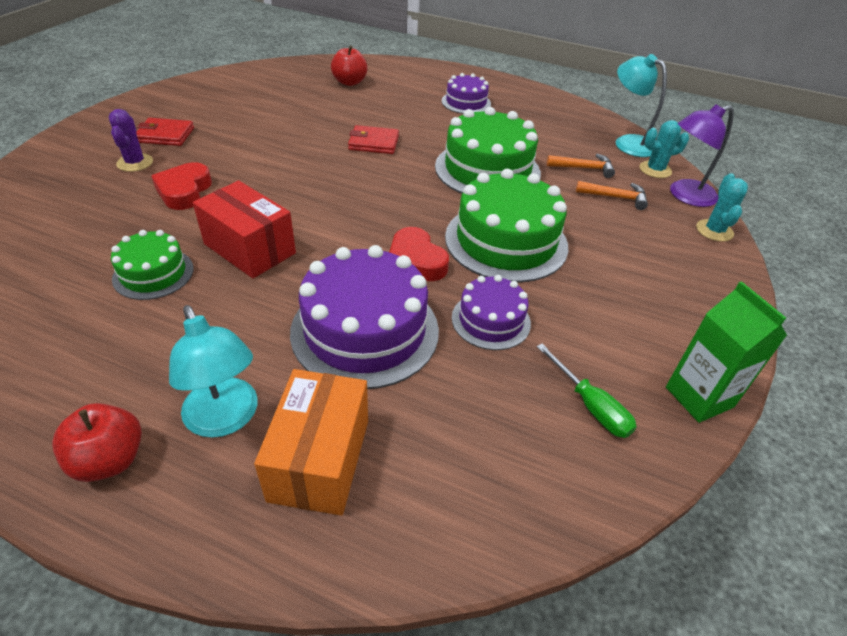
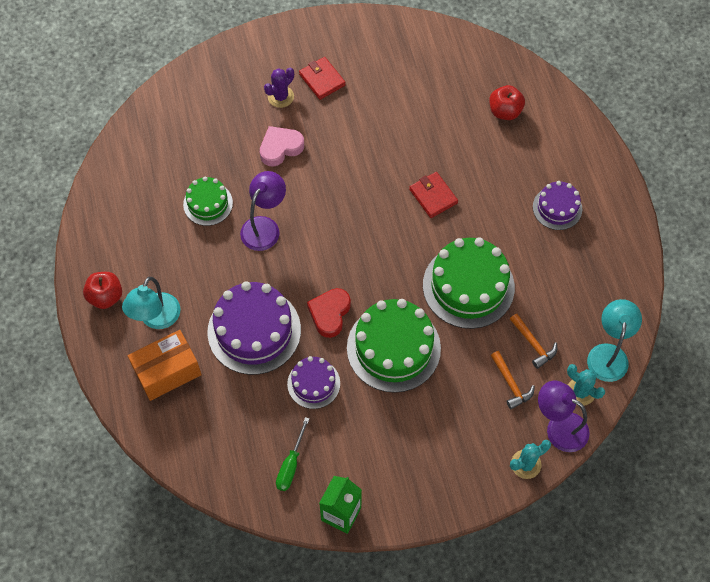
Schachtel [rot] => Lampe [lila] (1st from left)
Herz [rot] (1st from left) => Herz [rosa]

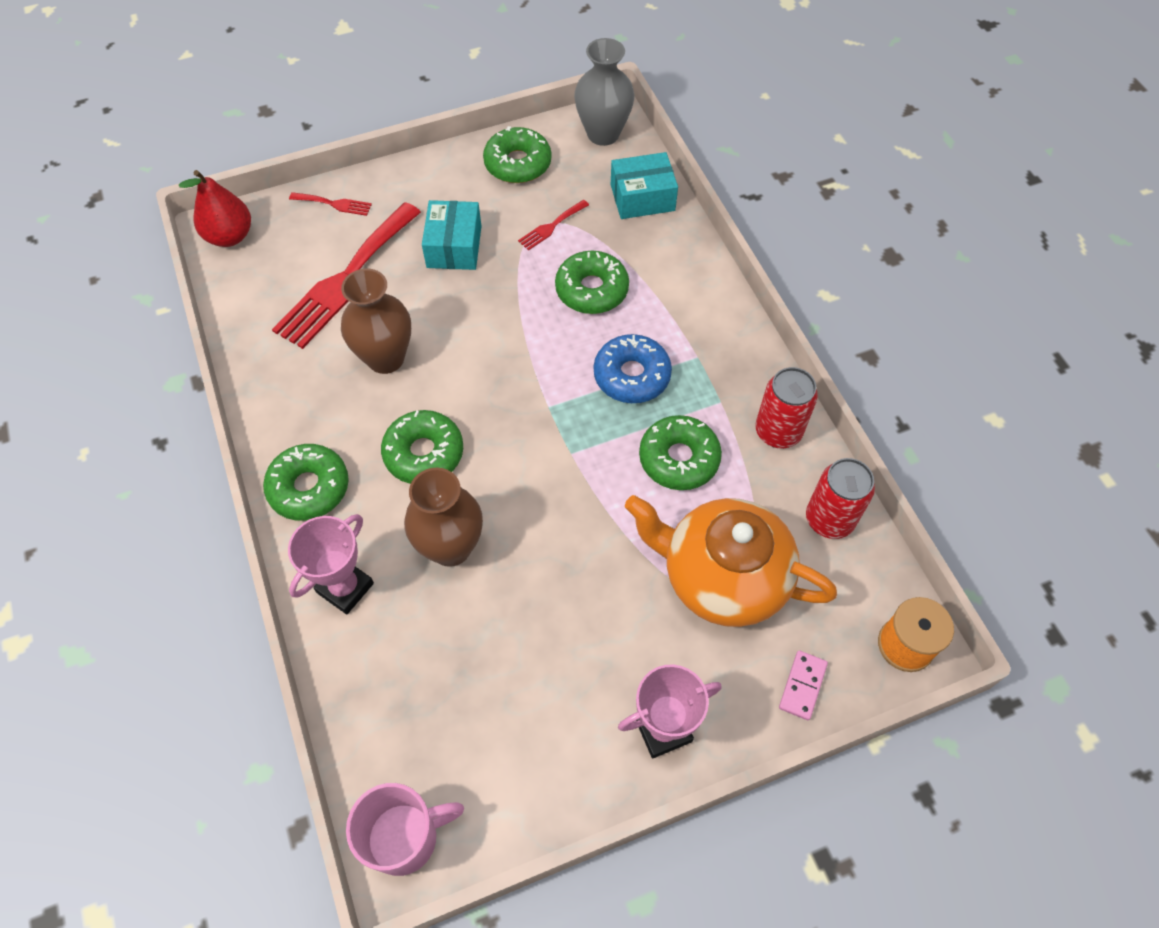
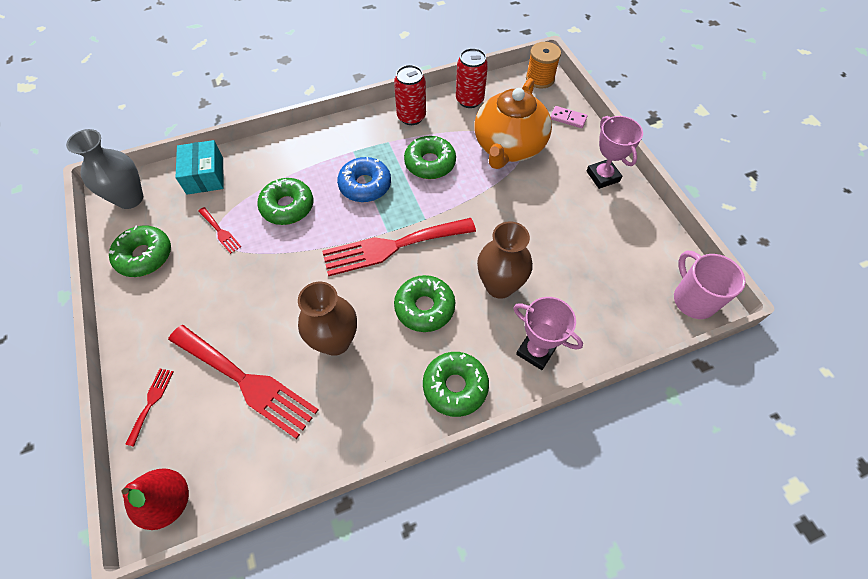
Schachtel [türkis] (1st from left) => nothing
nothing => Gabel [rot] (4th from left)

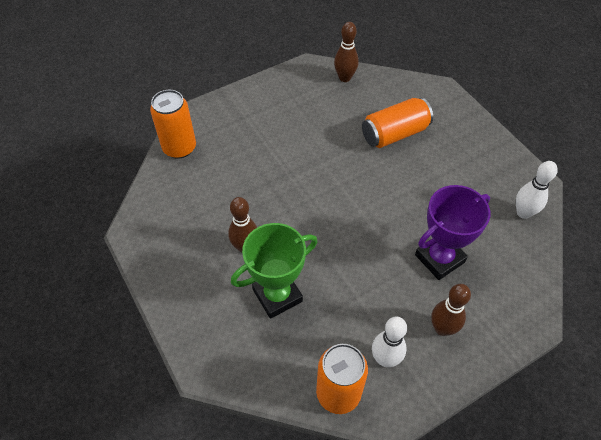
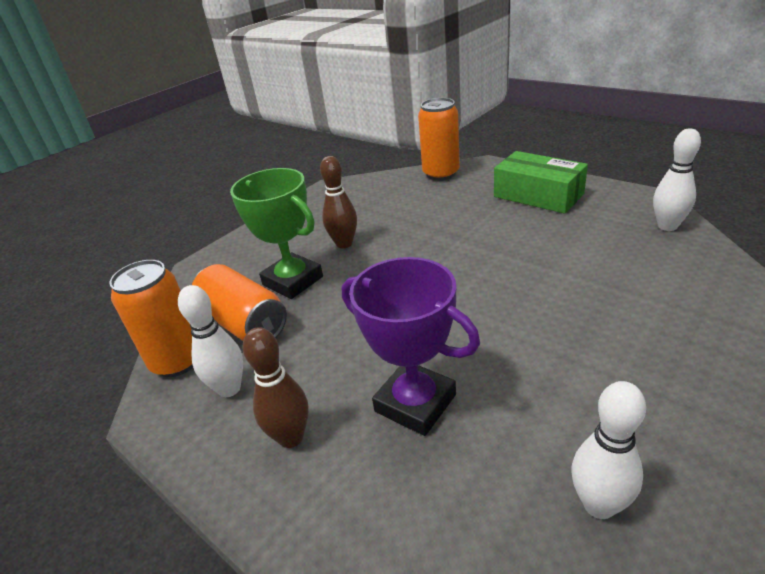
nothing => Schachtel [grün]
Dose [orange] (3rd from left in the first image) => Dose [orange] (2nd from left), moved
Bowlingkegel [braun] (2nd from left) => Bowlingkegel [weiß] (3rd from left)

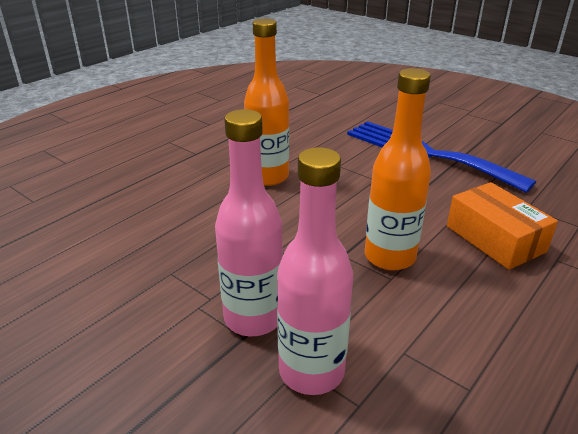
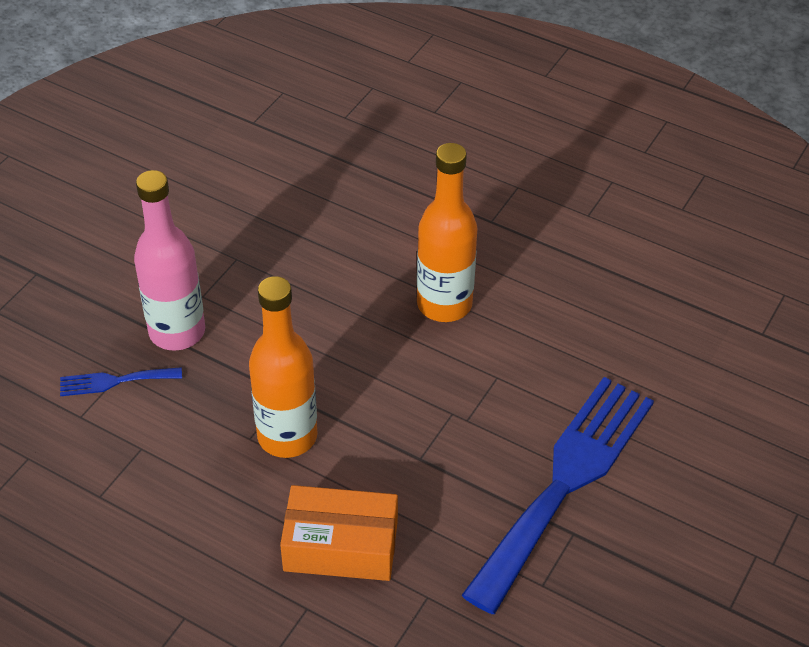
Flasche [rosa] (2nd from left) => Gabel [blau] (1st from left)
Schachtel [orange], 45 degrees clockwise

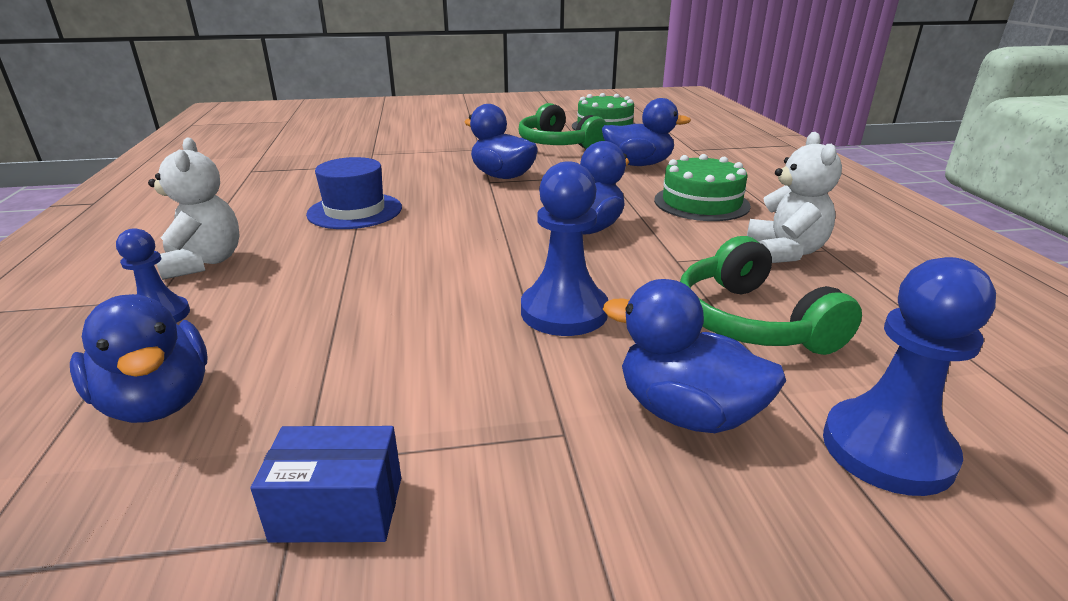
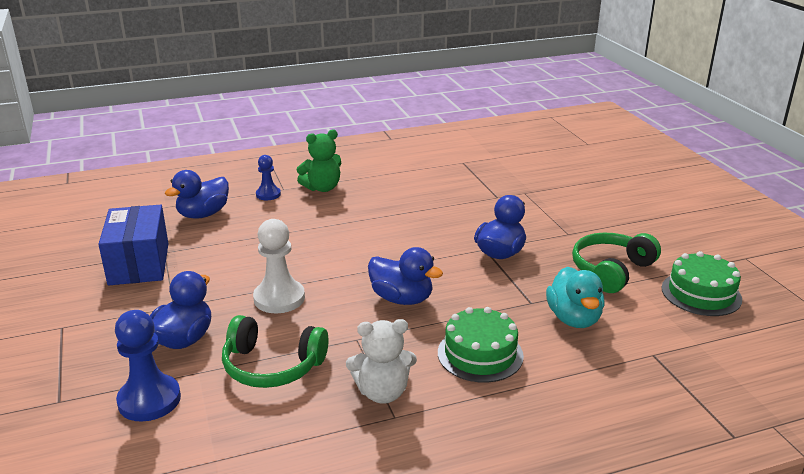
Hut [blau] => nothing
Teddybär [weiß] (1st from left) => Teddybär [grün]
Bauer [blau] (2nd from left) => Bauer [weiß]
Ente [blau] (4th from left) => Ente [türkis]
Kopfhörer [grün] (2nd from left in the first image) => Kopfhörer [grün] (1st from left), 135 degrees counterclockwise
Schachtel [blau], x1.80

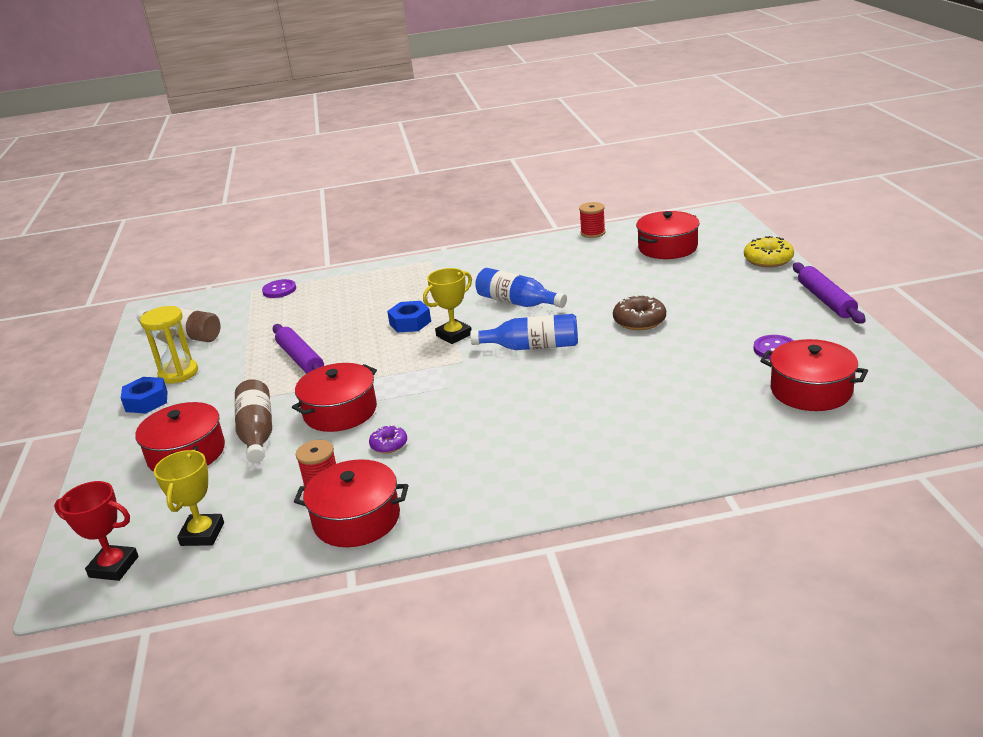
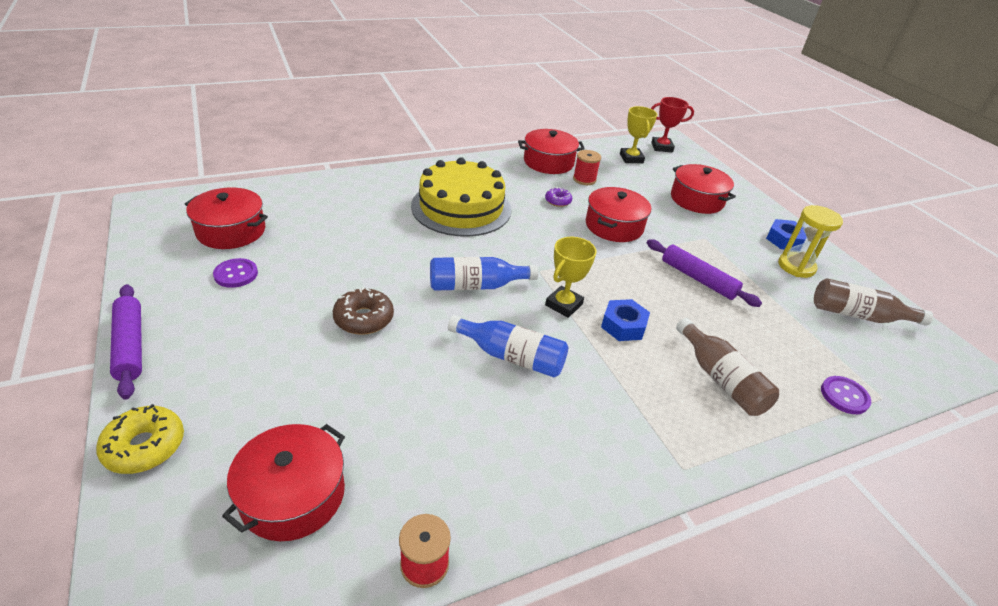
nothing => Kuchen [gelb]
Flasche [braun] (2nd from left in the first image) => Flasche [braun] (1st from left), moved

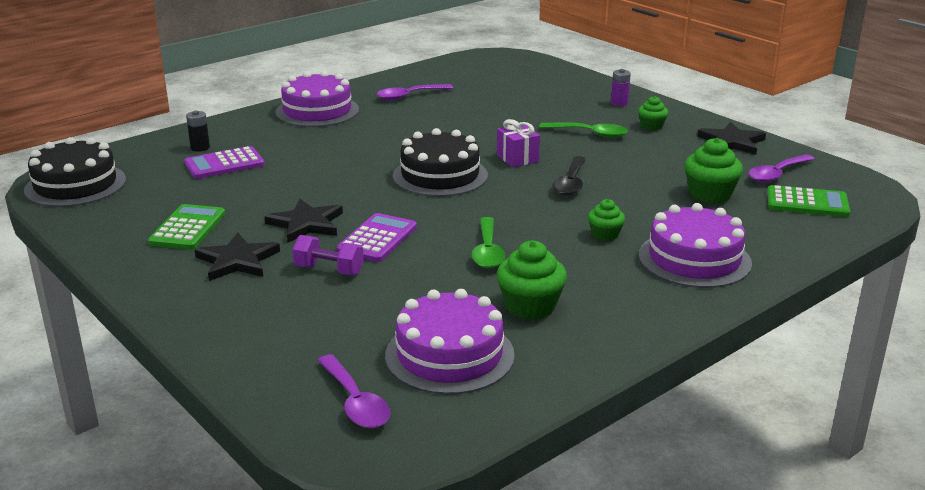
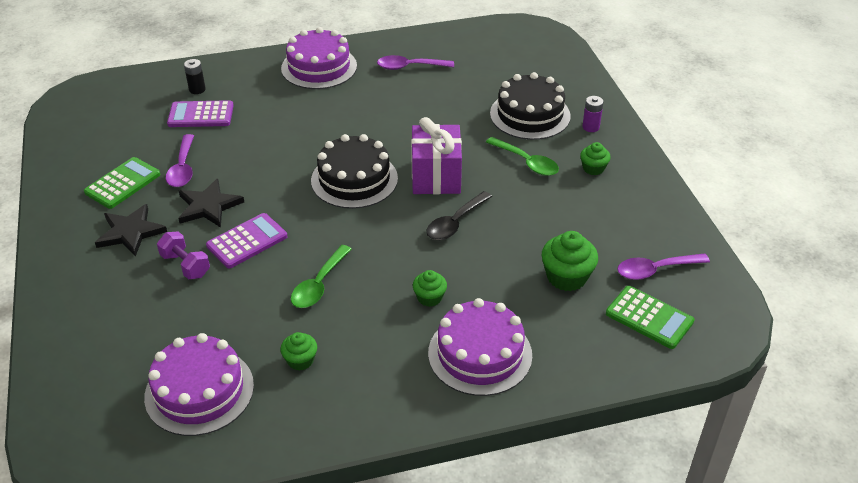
Stern [schwarz] (3rd from left) => nothing
Kuchen [schwarz] (1st from left in the first image) => Kuchen [schwarz] (2nd from left), moved
Löffel [lila] (1st from left), moved
Geschenk [lila], x1.66
Muffin [grün] (1st from left), x0.60

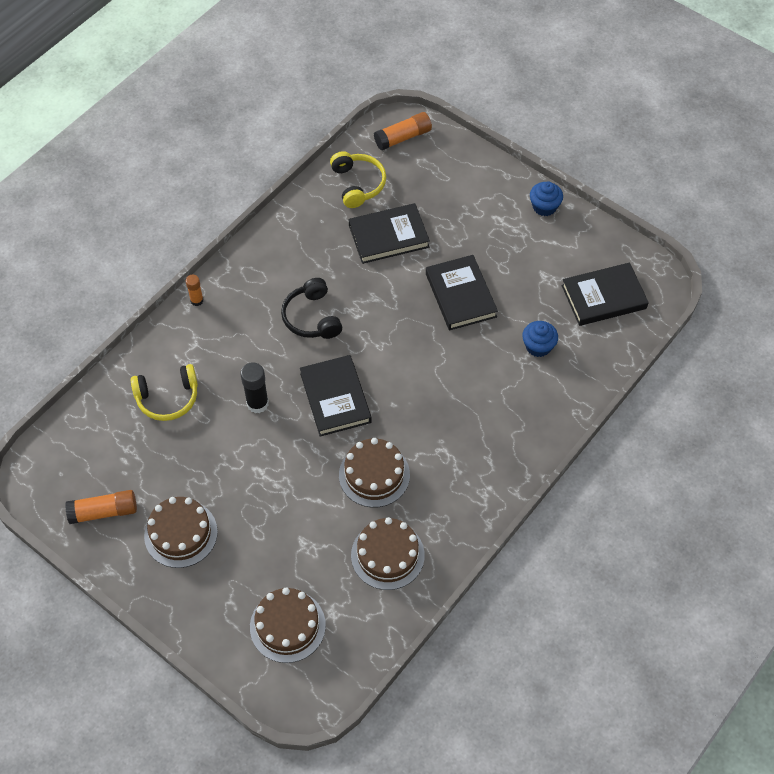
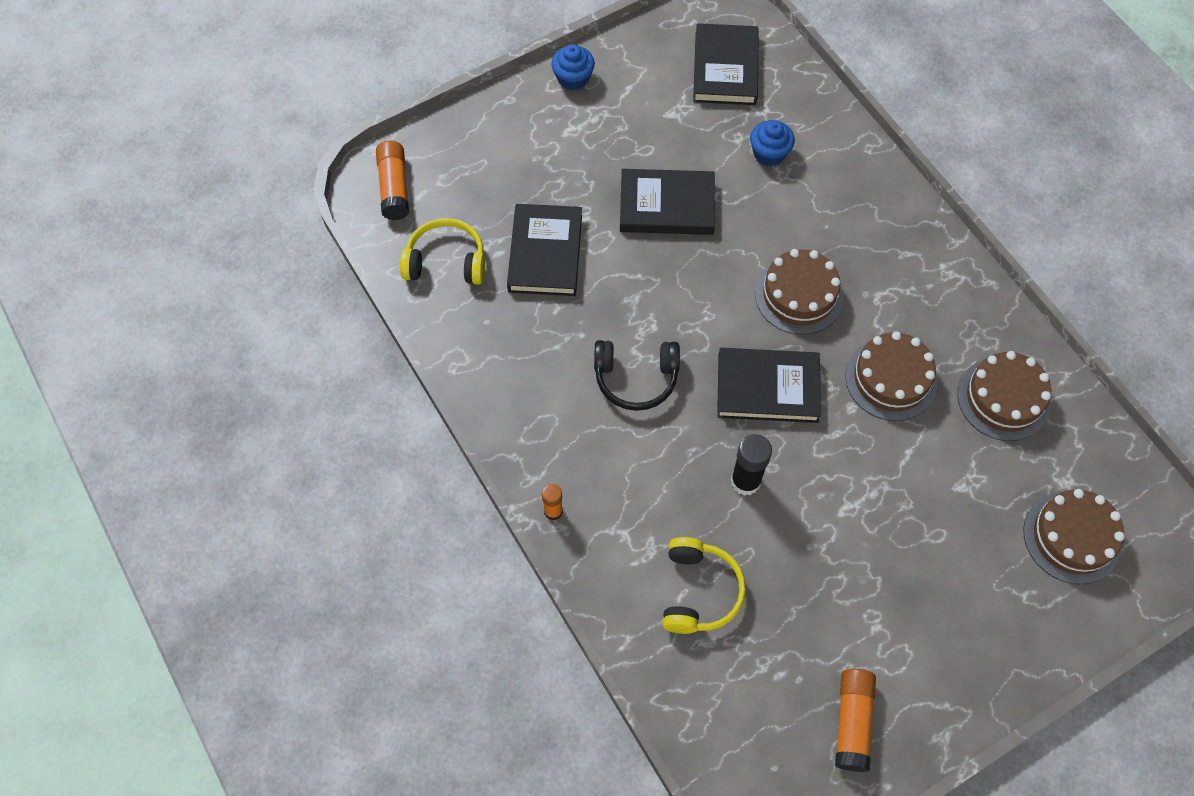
Kuchen [braun] (1st from left), moved

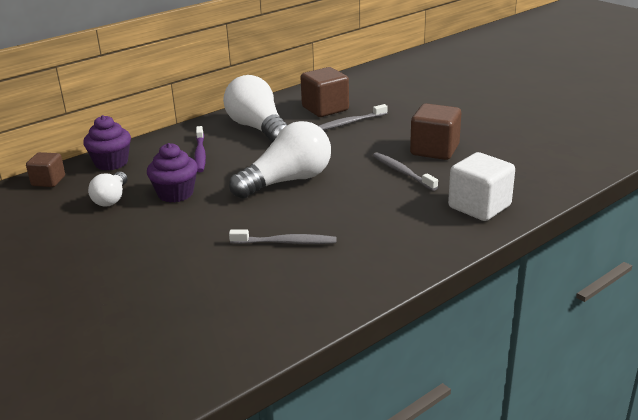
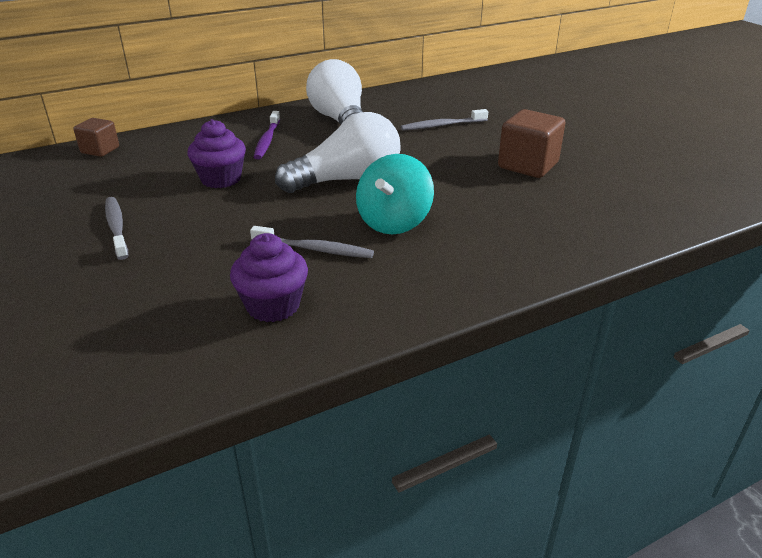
Glühbirne [weiß] (1st from left) => nothing
Kubus [braun] (2nd from left) => nothing
Kubus [weiß] => nothing
nothing => Kreisel [türkis]
Muffin [lila] (1st from left in the first image) => Muffin [lila] (2nd from left), moved
Zahnbürste [grau] (3rd from left in the first image) => Zahnbürste [grau] (1st from left), moved

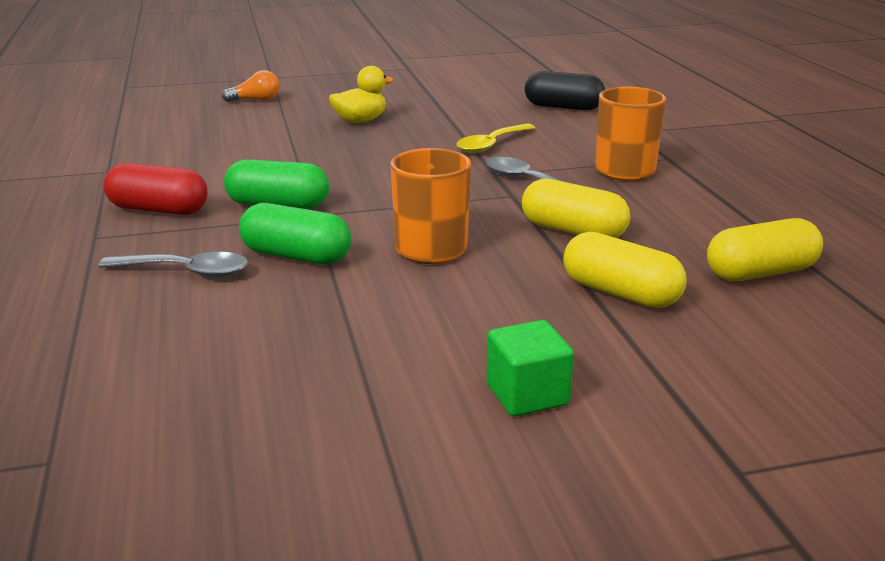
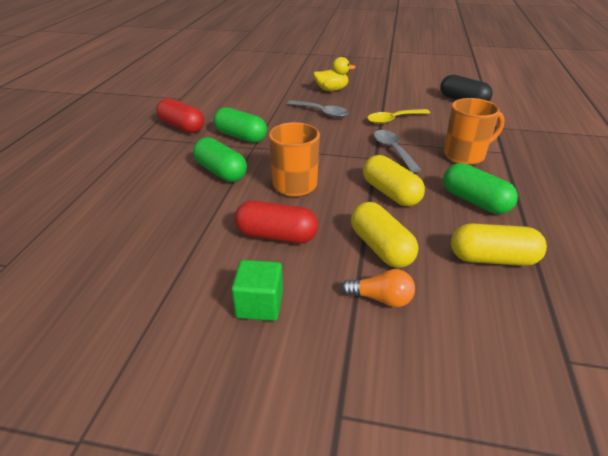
nothing => Kapsel [rot] (2nd from left)
nothing => Kapsel [grün] (3rd from left)
Löffel [grau] (1st from left), moved
Glühbirne [orange], moved

